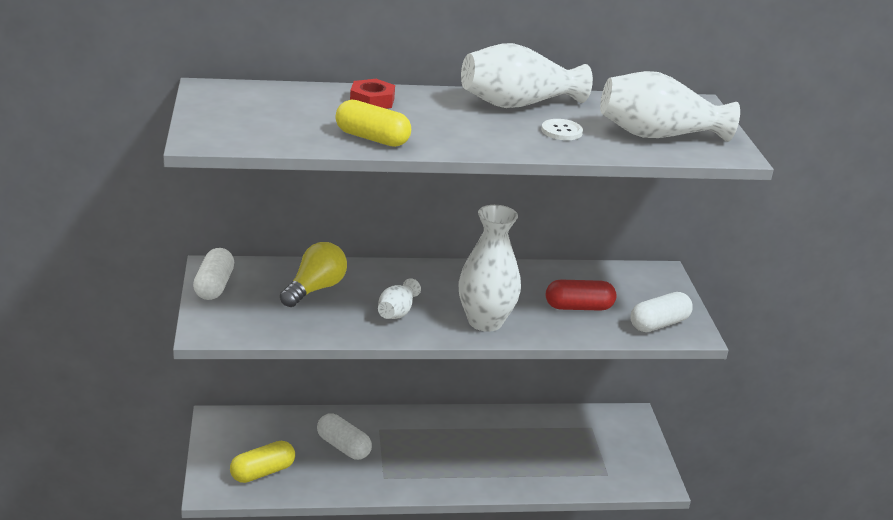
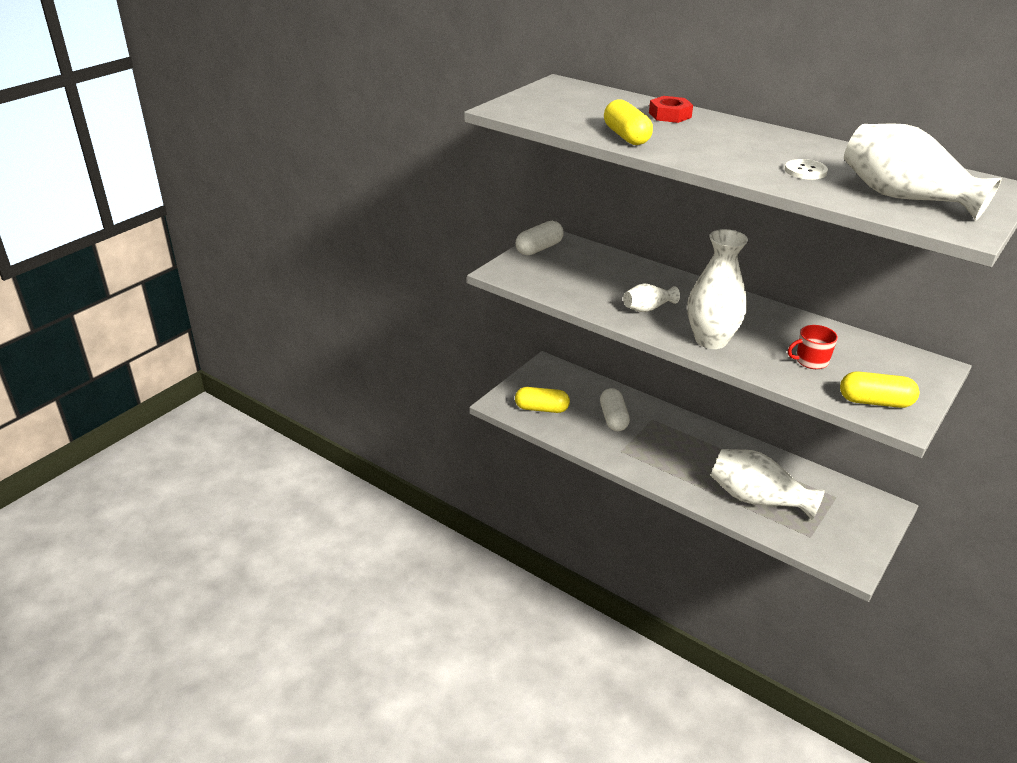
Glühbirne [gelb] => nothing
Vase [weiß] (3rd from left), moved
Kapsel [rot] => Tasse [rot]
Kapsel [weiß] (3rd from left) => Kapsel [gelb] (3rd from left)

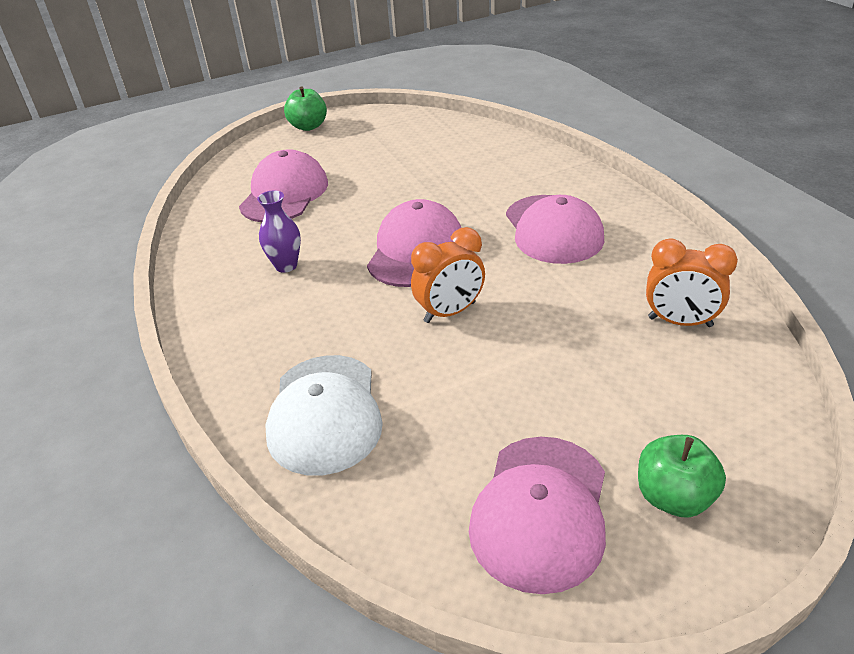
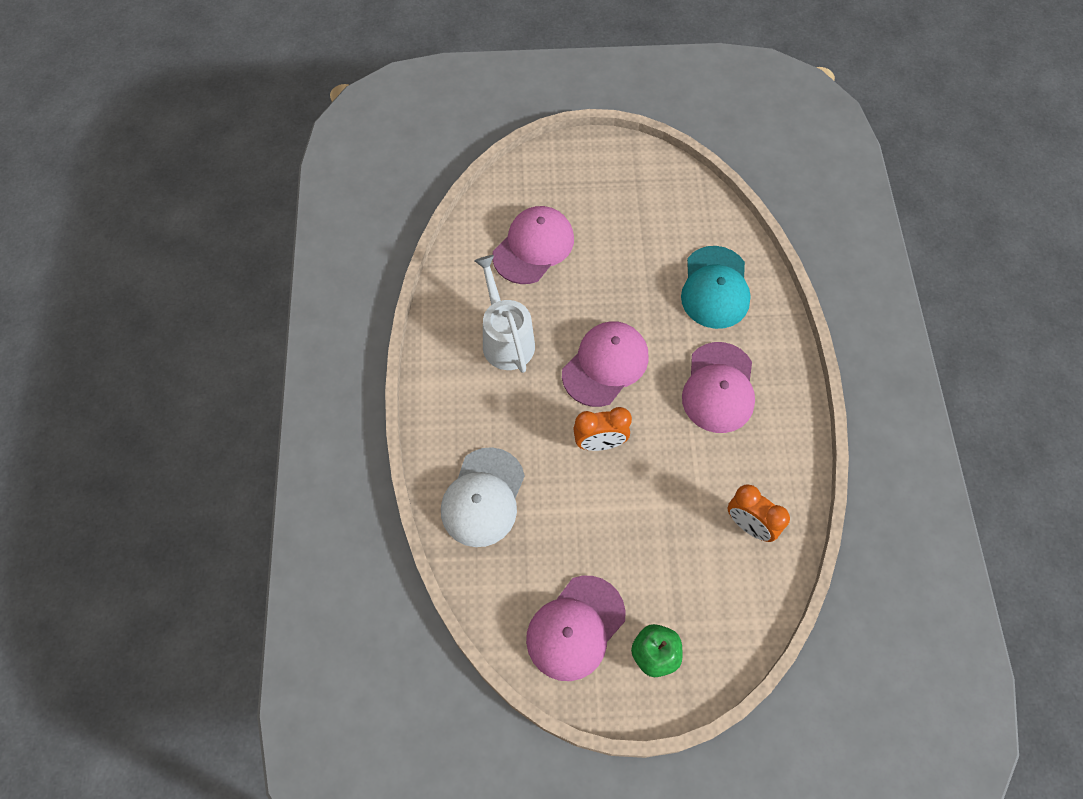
Apfel [grün] (1st from left) => nothing
nothing => Kappe [türkis]
Vase [lila] => Gießkanne [weiß]

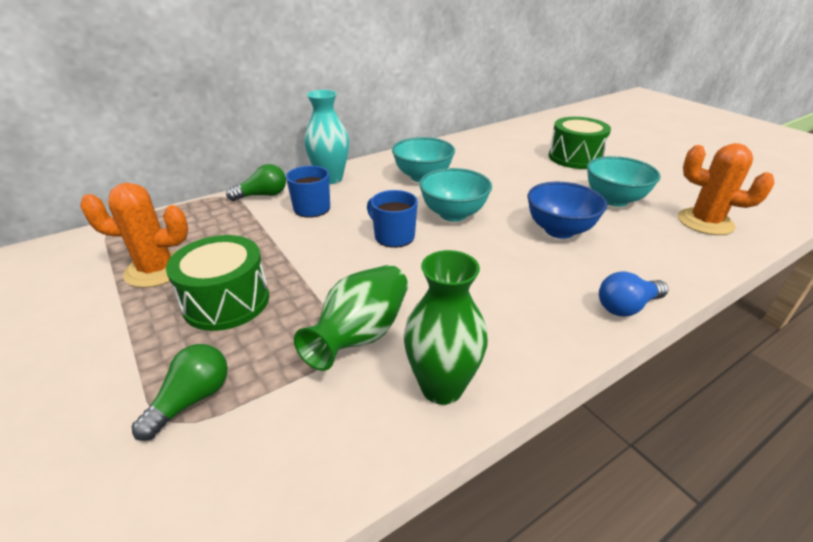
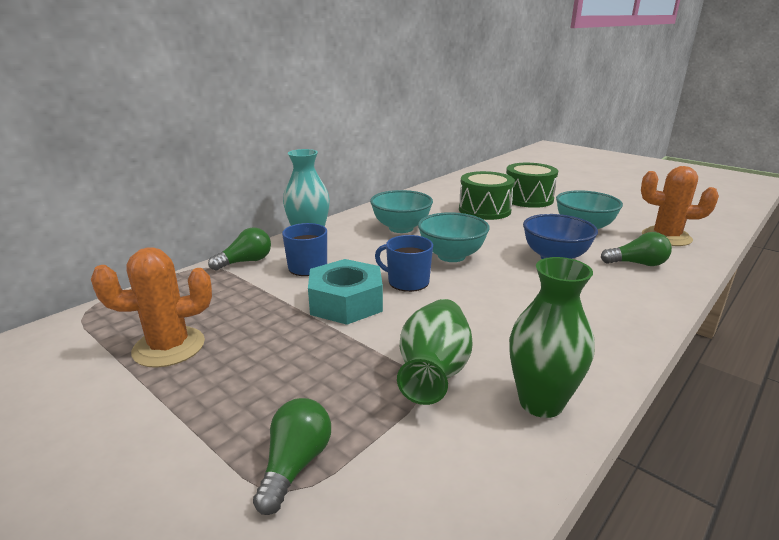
Glühbirne [blau] => nothing
nothing => Sechskantmutter [türkis]
nothing => Glühbirne [grün] (3rd from left)
Trommel [grün] (1st from left), moved

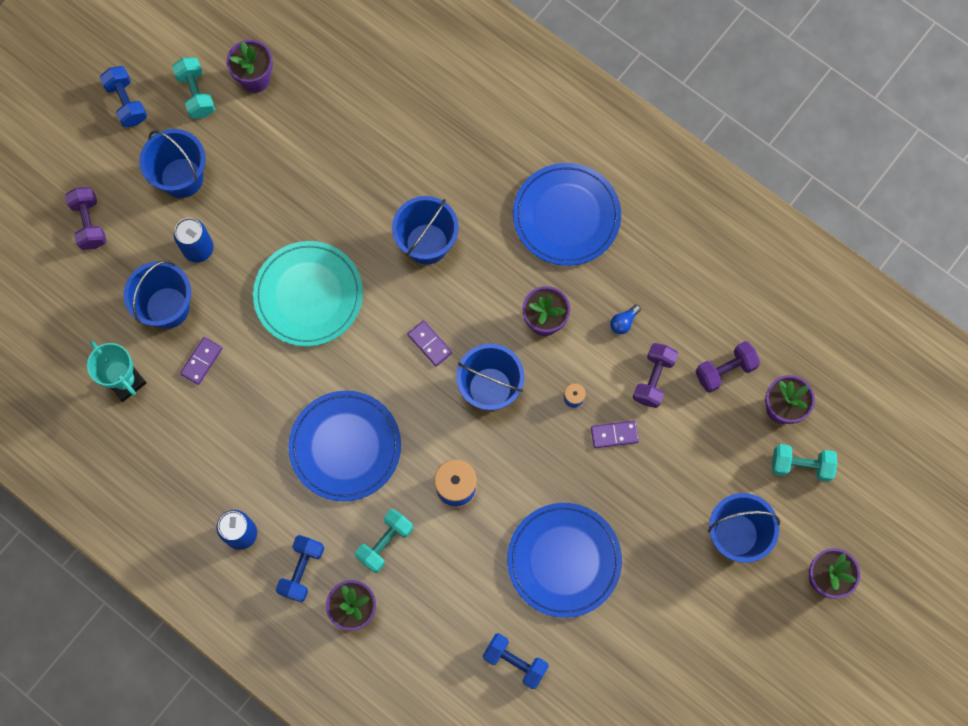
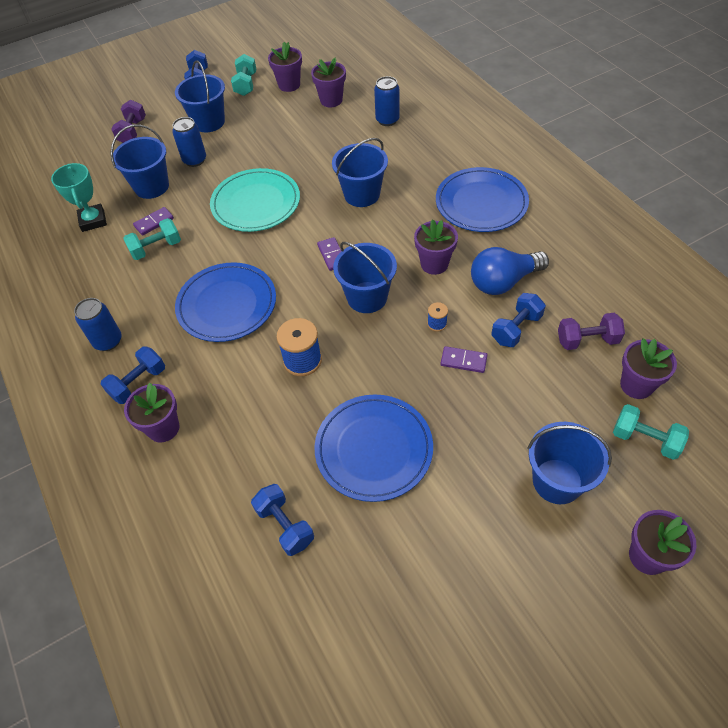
nothing => Blumentopf [lila] (3rd from left)
nothing => Dose [blau] (3rd from left)
Hantel [türkis] (2nd from left in the first image) => Hantel [türkis] (1st from left), moved
Hantel [lila] (2nd from left) => Hantel [blau] (4th from left)
Glühbirne [blau], x2.42

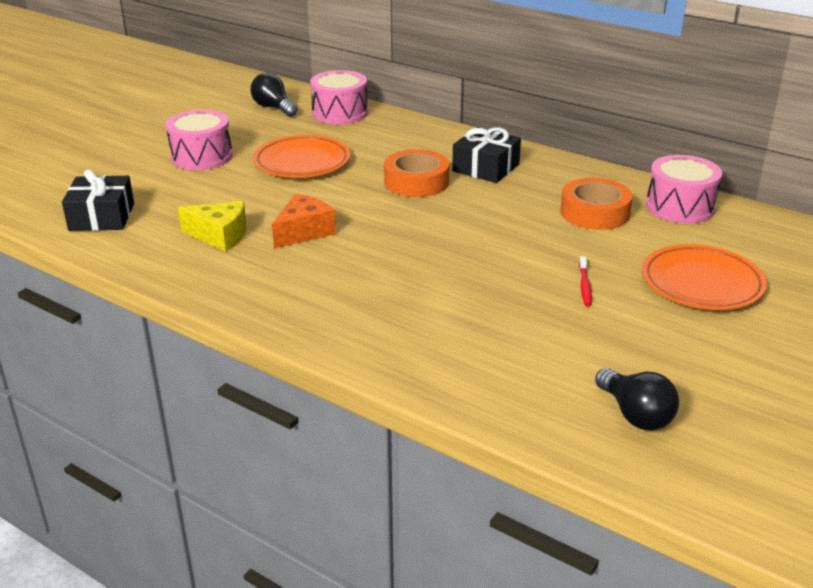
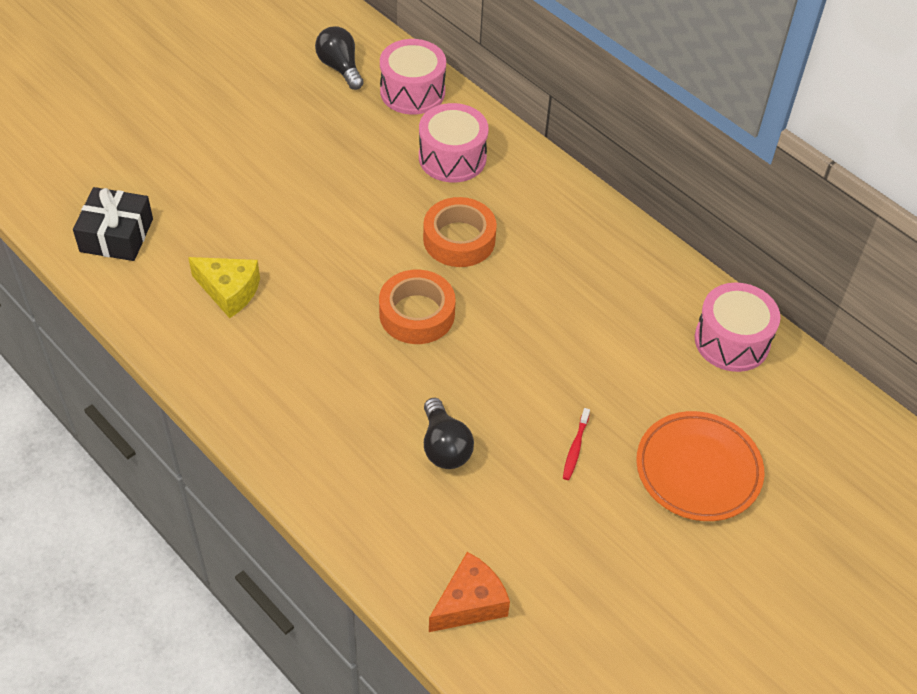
Teller [orange] (1st from left) => nothing
Geschenk [schwarz] (2nd from left) => nothing
Trommel [rosa] (1st from left in the first image) => Trommel [rosa] (2nd from left), moved
Käse [orange], moved
Klebeband [orange] (2nd from left in the first image) => Klebeband [orange] (1st from left), moved
Glühbirne [schwarz] (2nd from left), moved

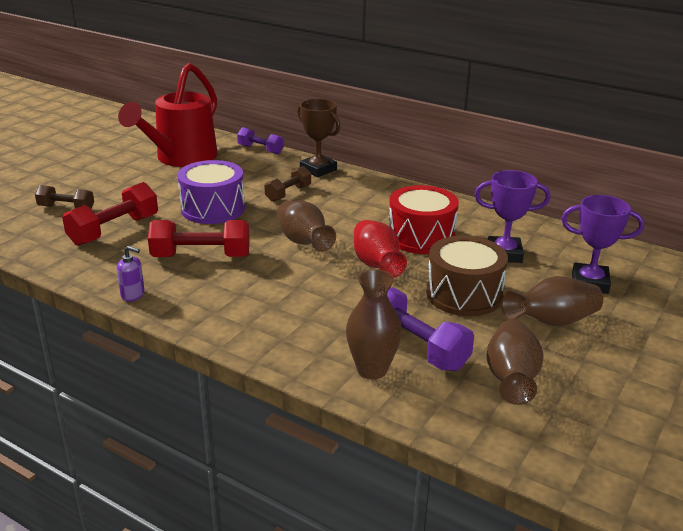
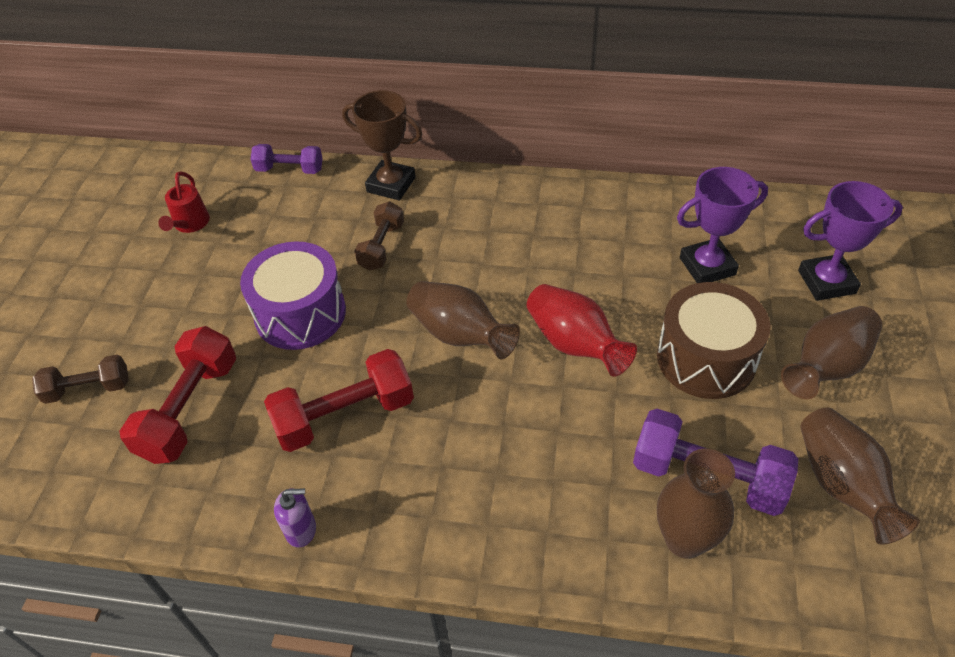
Trommel [rot] => nothing
Gießkanne [rot], x0.41

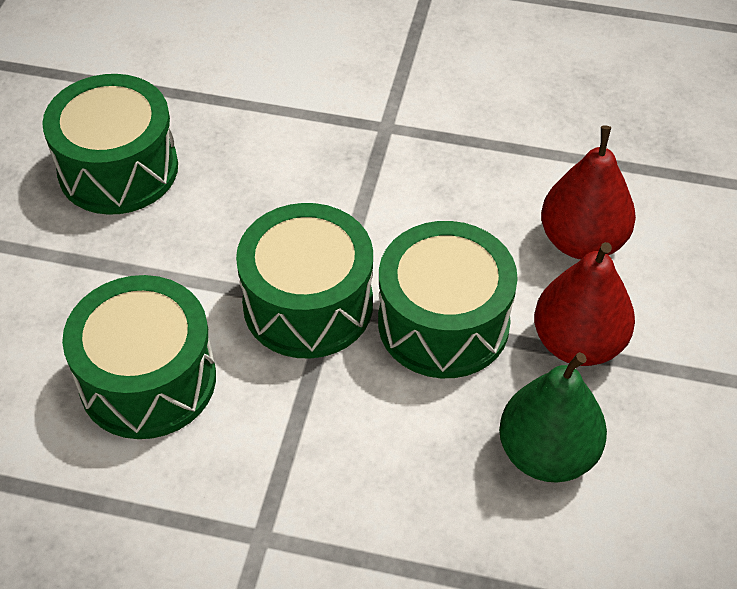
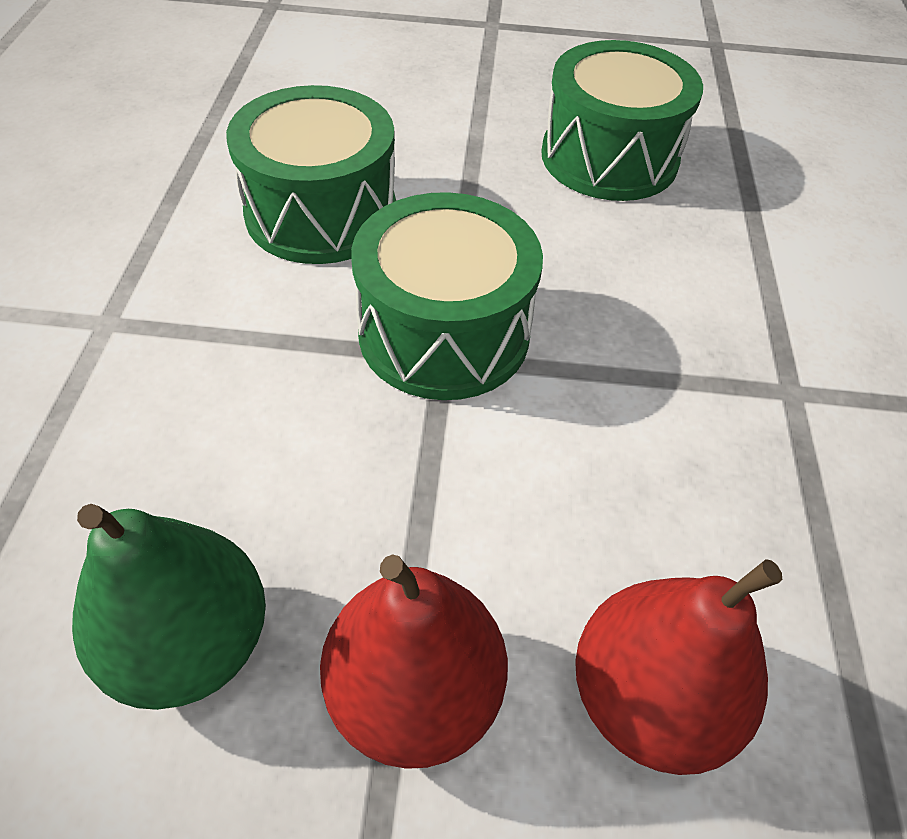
Trommel [grün] (4th from left) => nothing

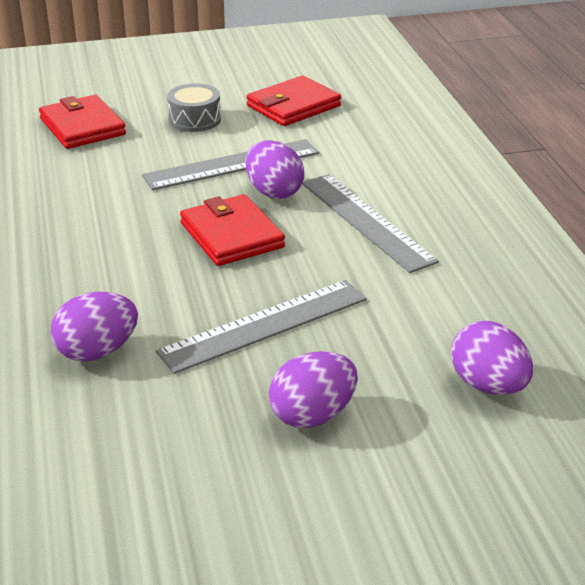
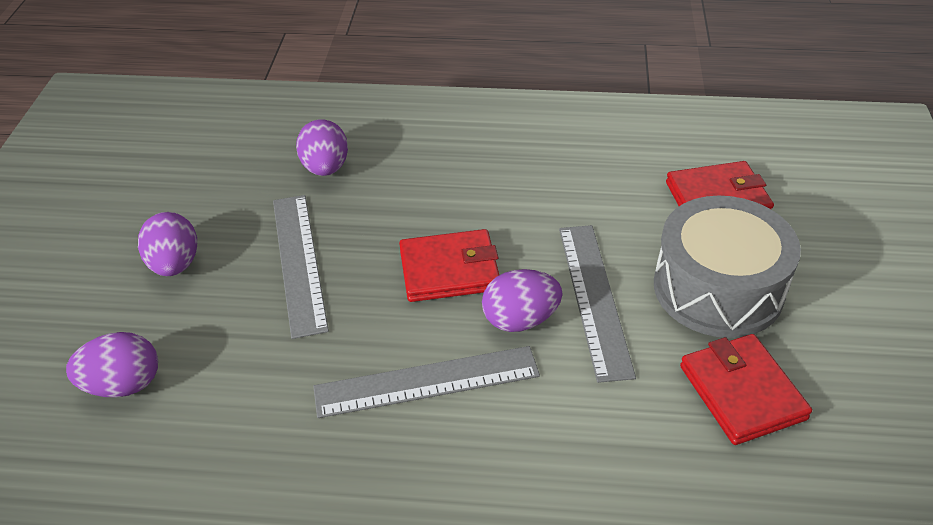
Trommel [grau], x1.99

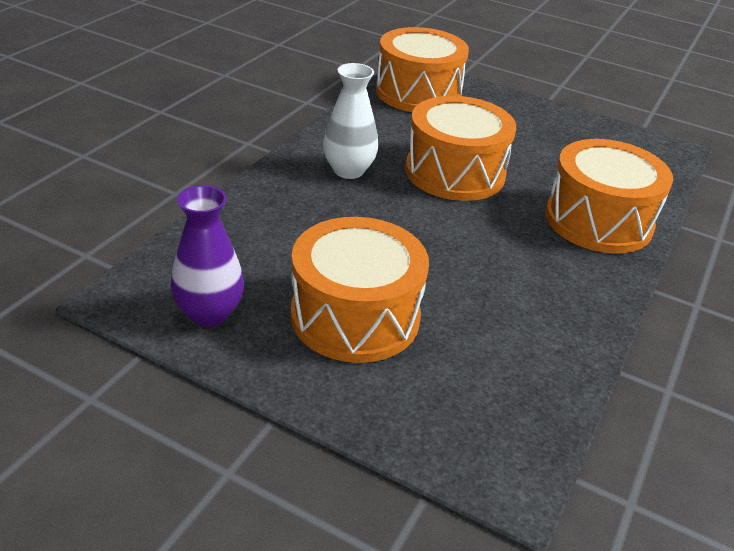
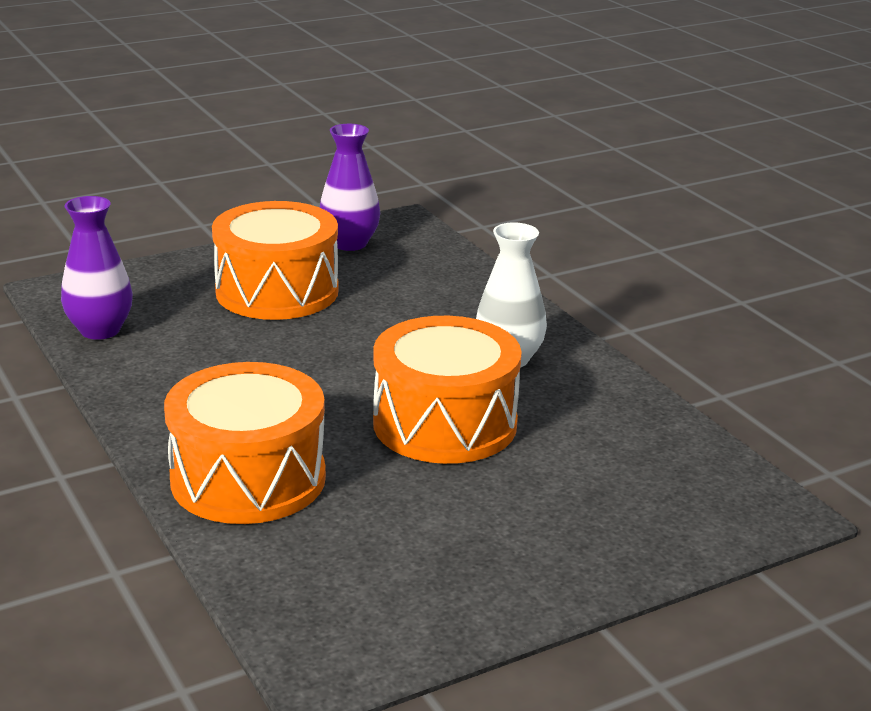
Trommel [orange] (2nd from left) => nothing
nothing => Vase [lila] (1st from left)

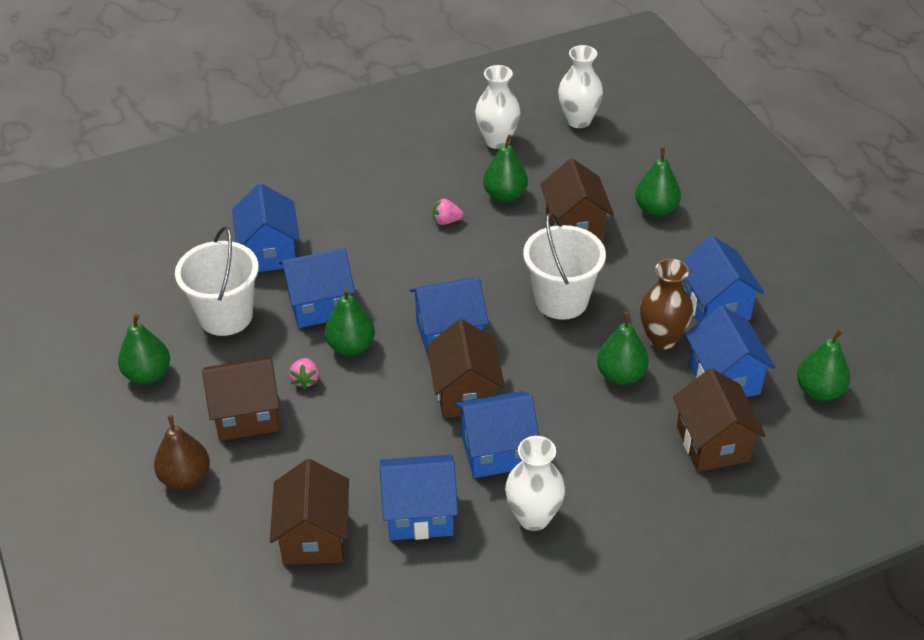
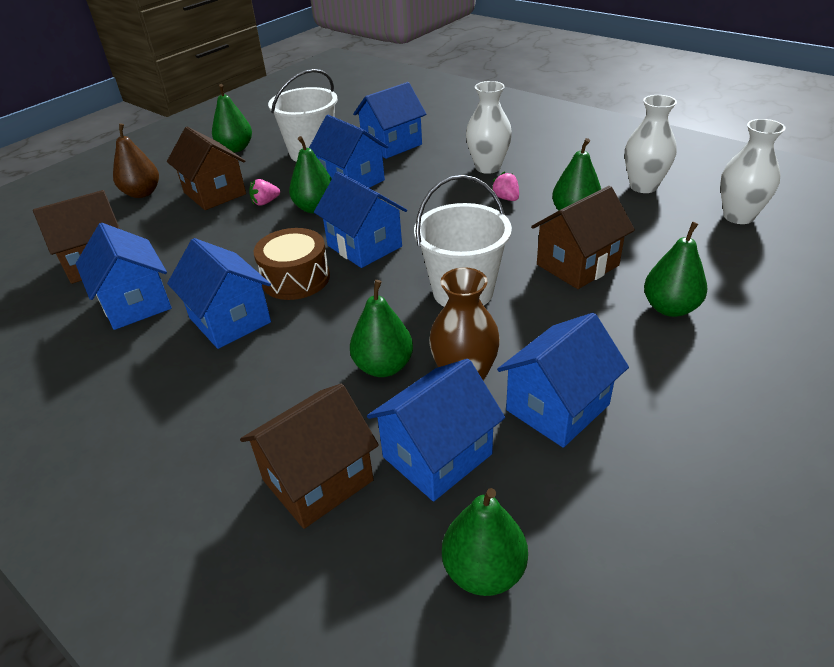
Vase [weiß] (2nd from left in the first image) => Vase [weiß] (1st from left), moved
Haus [braun] (3rd from left) => Trommel [braun]

